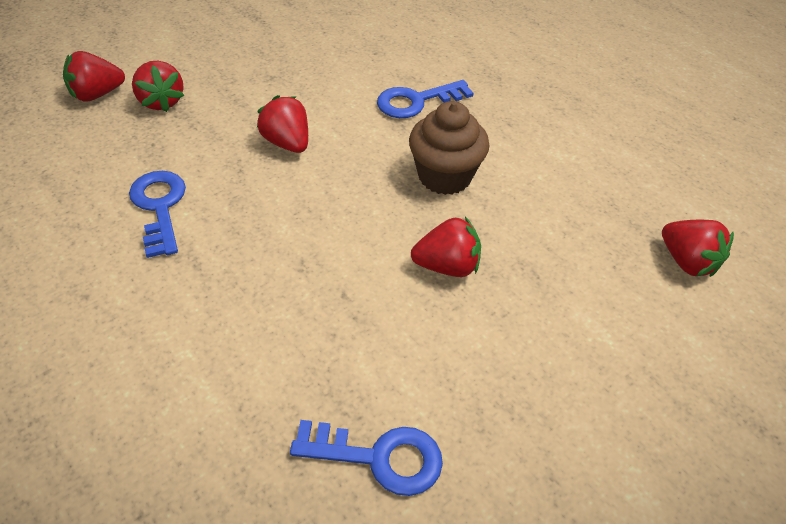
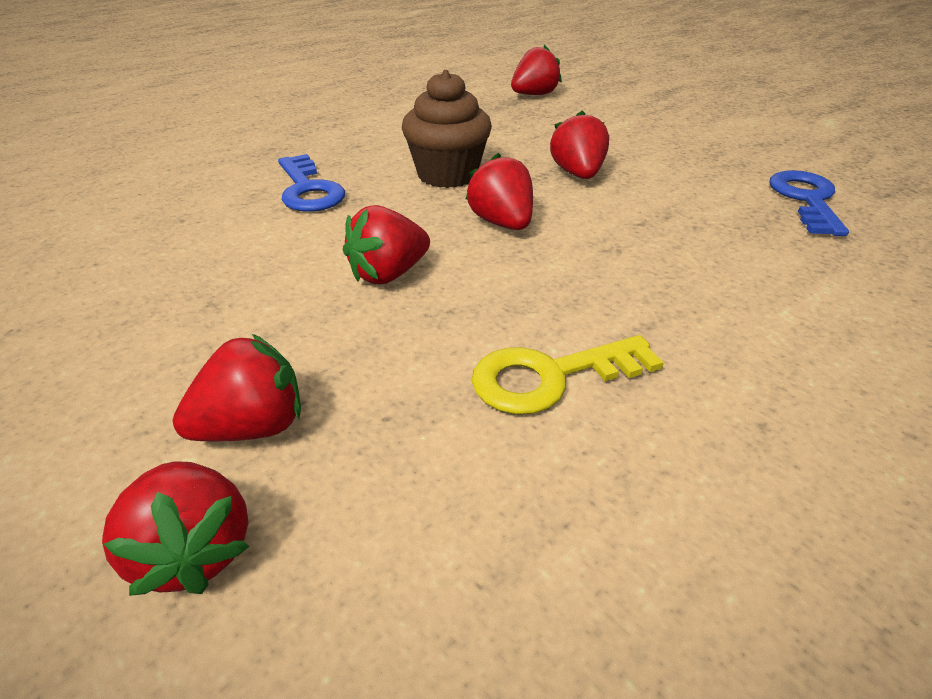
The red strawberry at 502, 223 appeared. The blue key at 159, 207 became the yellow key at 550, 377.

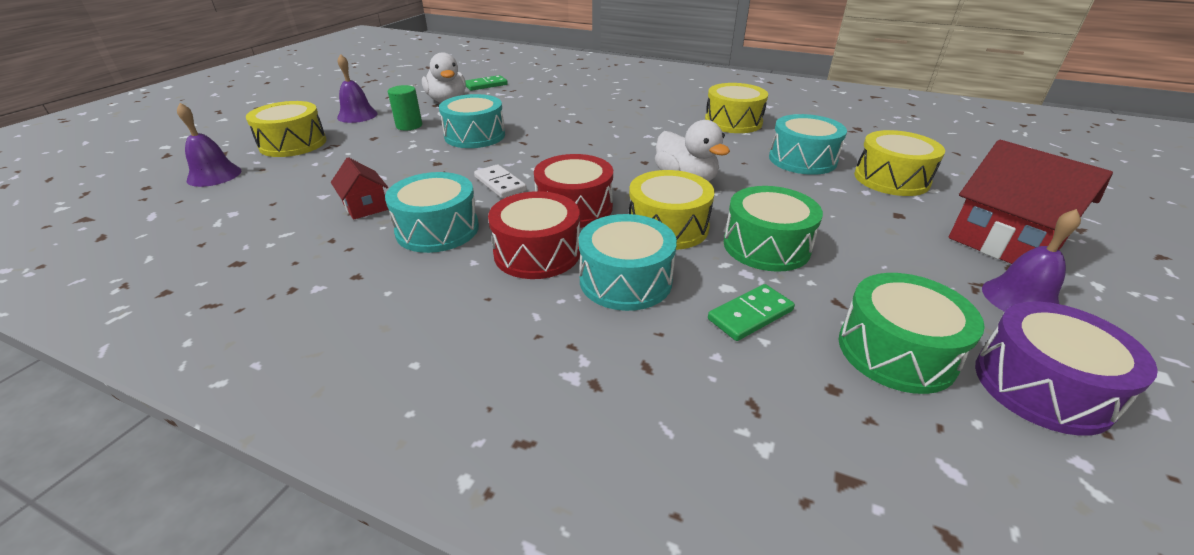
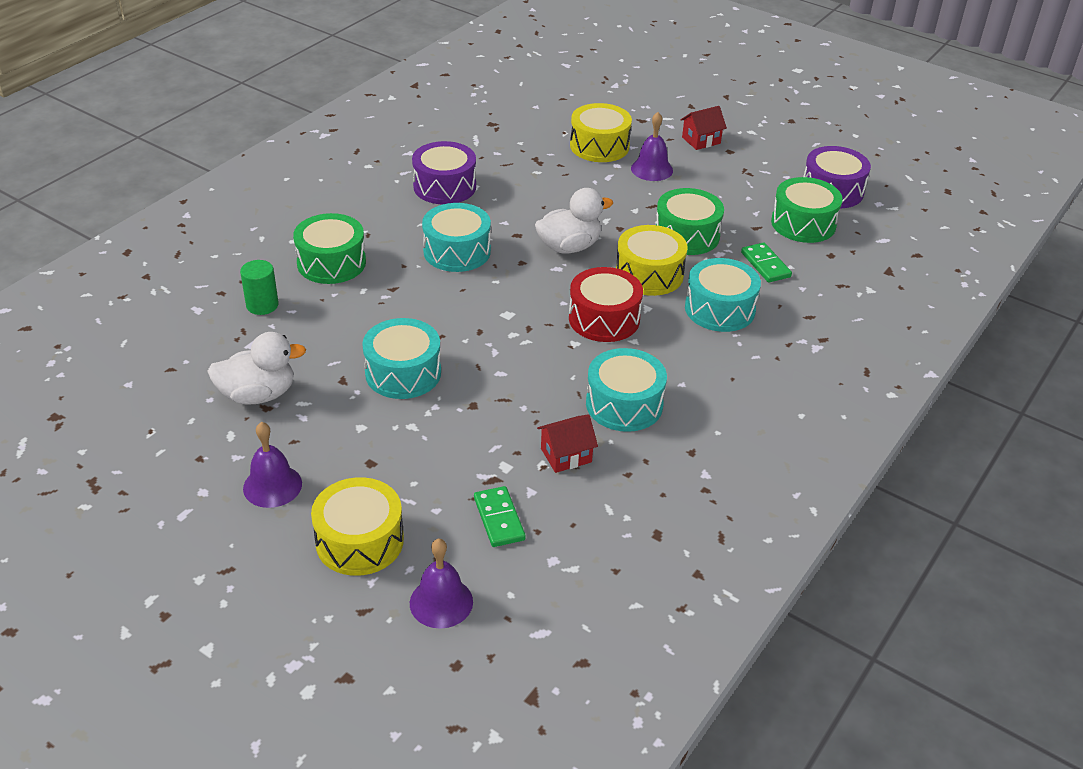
The green cylinder moved from 409, 126 to 262, 305. The green drum at 331, 263 appeared. The yellow drum at 733, 122 became the purple drum at 444, 186. The turquoise drum moved from 802, 159 to 457, 251. The green domino moved from 486, 85 to 499, 519. The purple bell moved from 1020, 299 to 652, 169. The red house at 1004, 242 changed to 0.53 times the size. The white domino at 500, 184 disappeared. The red drum at 537, 253 disappeared.

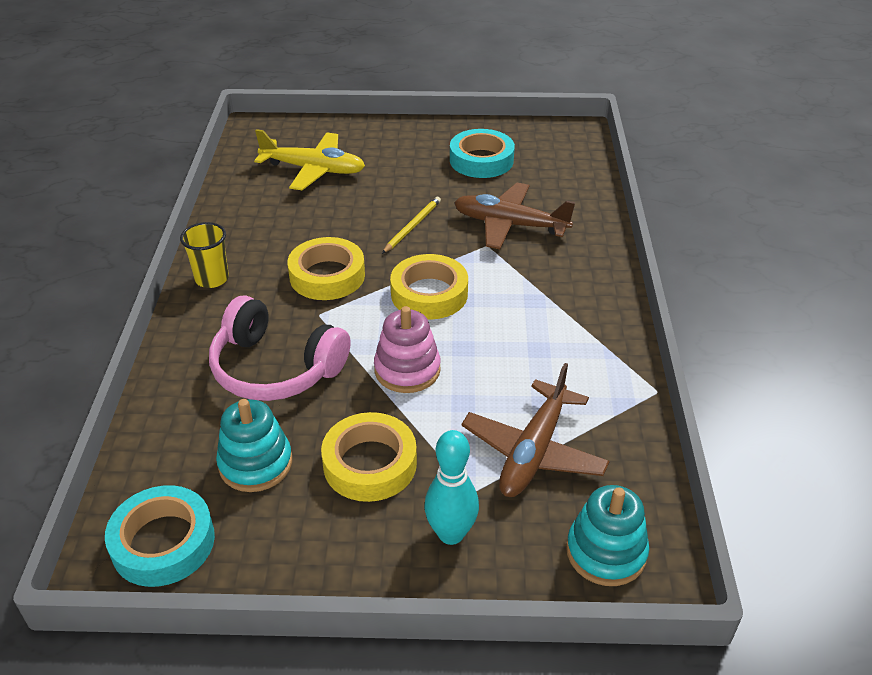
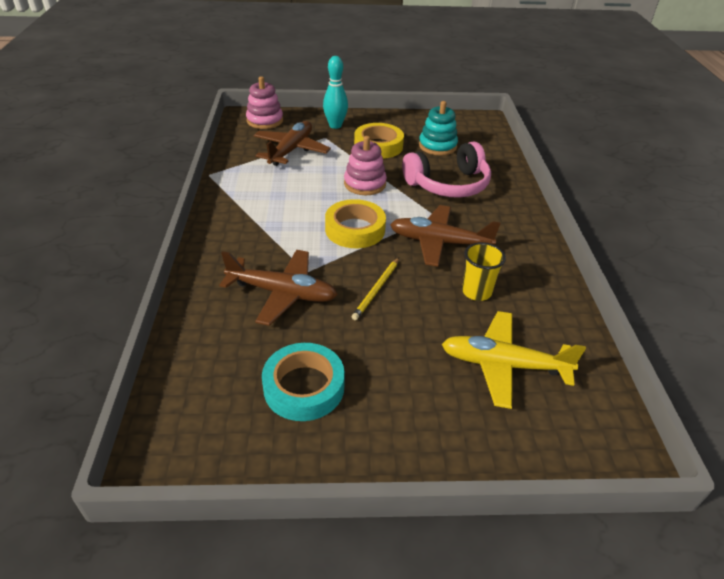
The turquoise stacking toy at 606, 552 became the pink stacking toy at 265, 121. The yellow tape at 327, 276 was replaced by the brown plane at 439, 242. The pink headphones at 276, 368 turned 135 degrees clockwise. The yellow cup moved from 212, 279 to 476, 292. The turquoise tape at 163, 542 disappeared.

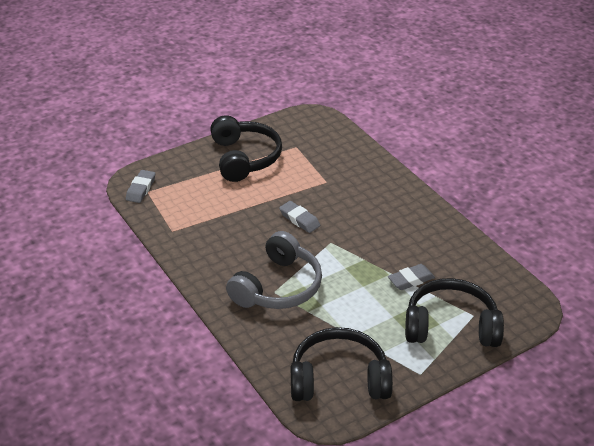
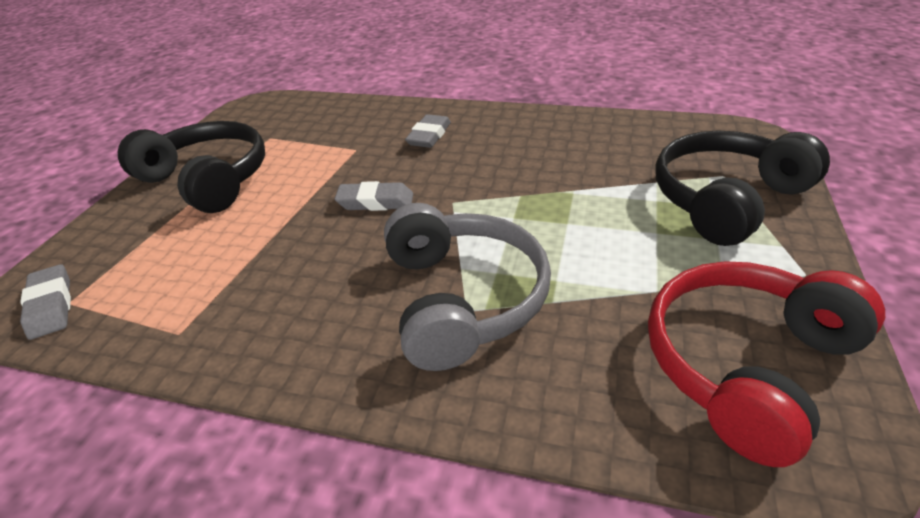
The grey eraser moved from 411, 280 to 429, 136. The black headphones at 339, 378 became the red headphones at 746, 365.

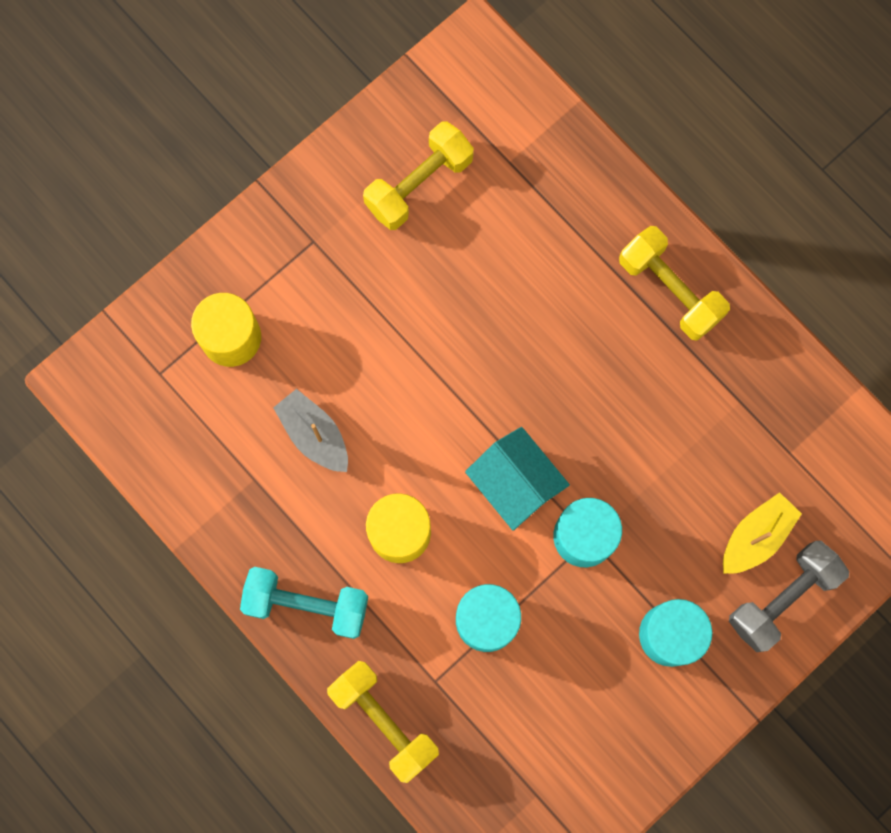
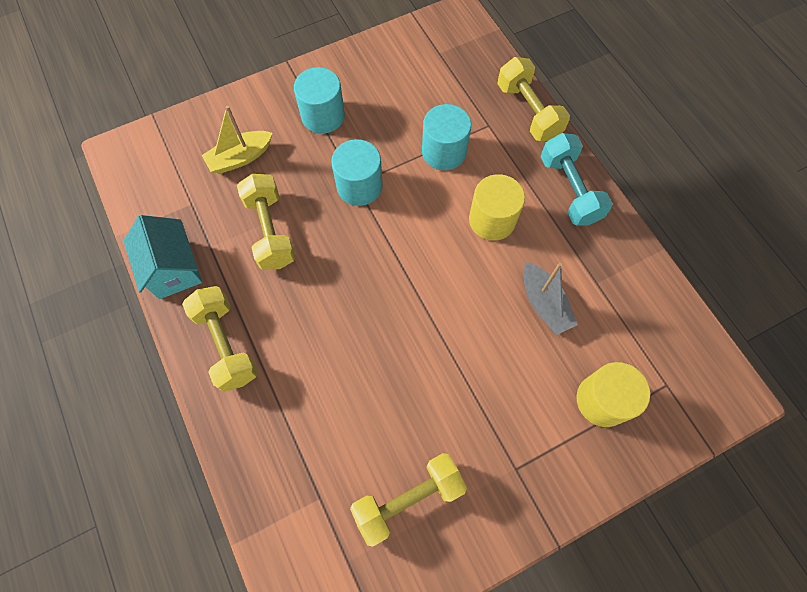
The turquoise house moved from 515, 484 to 174, 269. The yellow dumbbell at 270, 231 appeared. The turquoise dumbbell at 307, 604 turned 45 degrees clockwise. The grey dumbbell at 782, 598 disappeared.

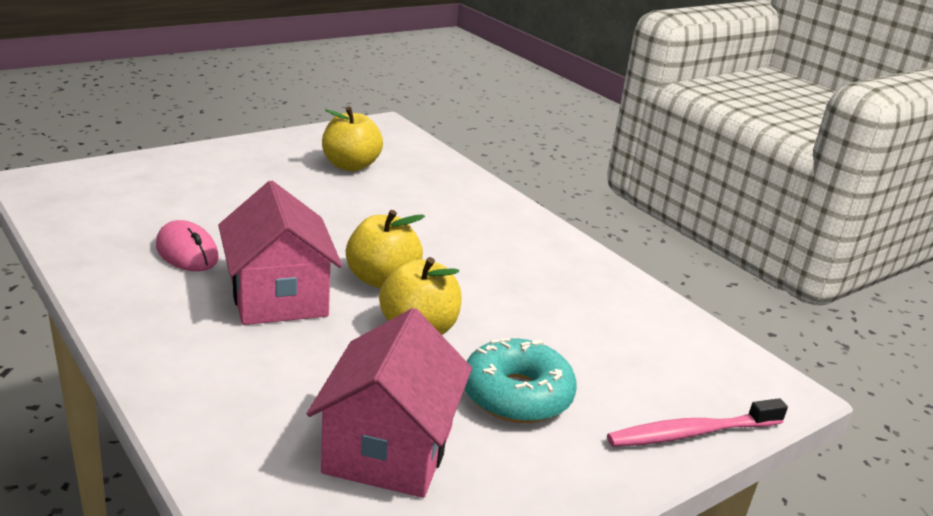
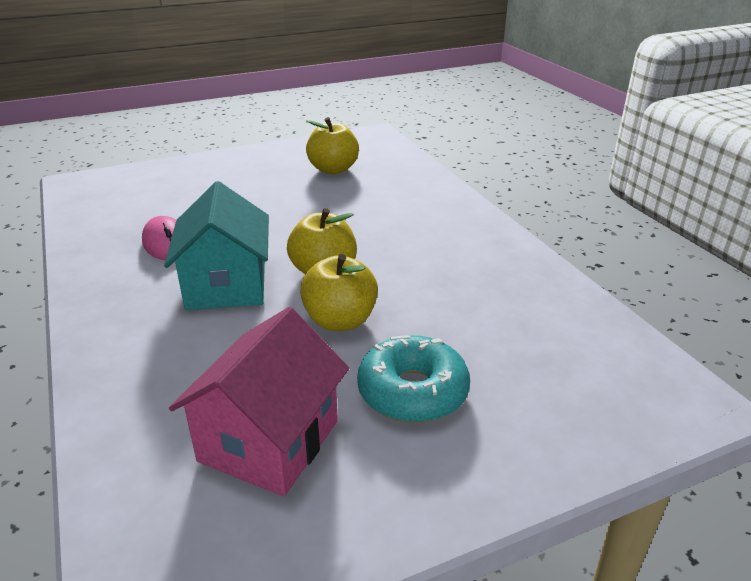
The pink house at 278, 297 became the turquoise house at 226, 285. The pink toothbrush at 691, 433 disappeared.

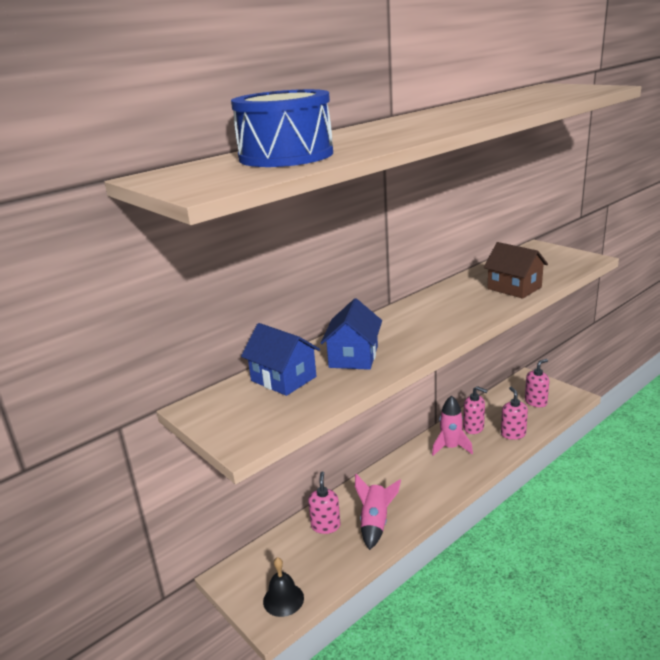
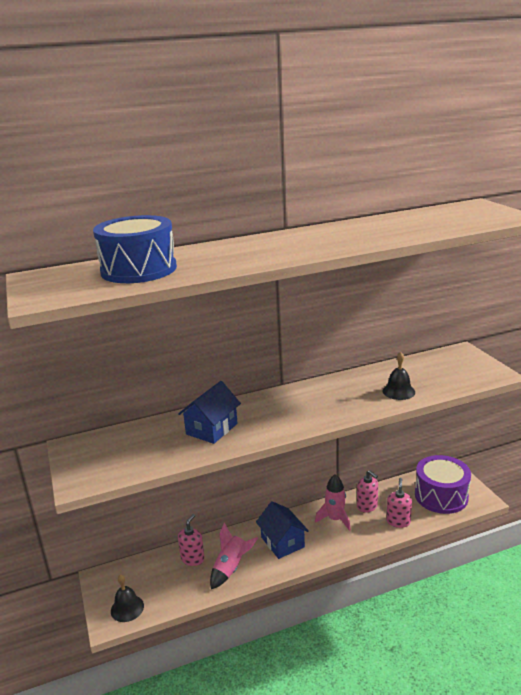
The blue house moved from 283, 379 to 282, 542. The brown house at 514, 288 was replaced by the black bell at 398, 391. The pink soap dispenser at 536, 402 was replaced by the purple drum at 441, 496.

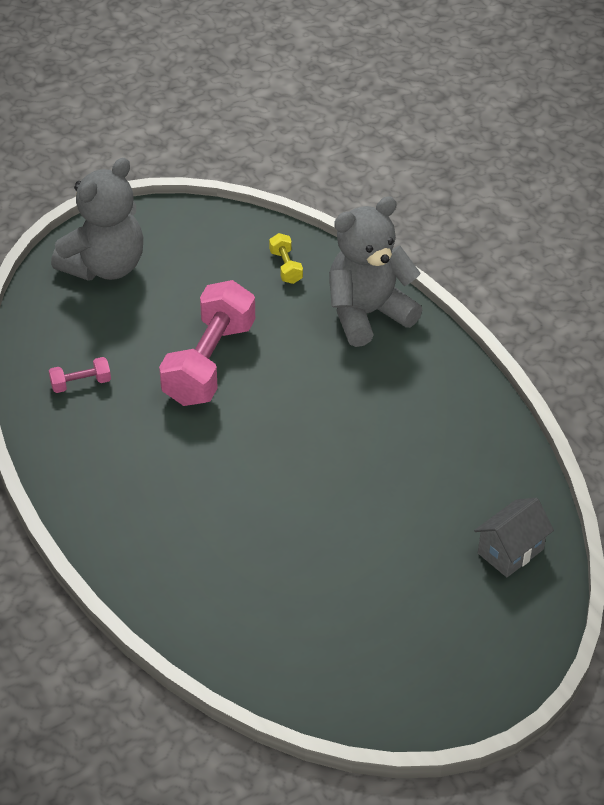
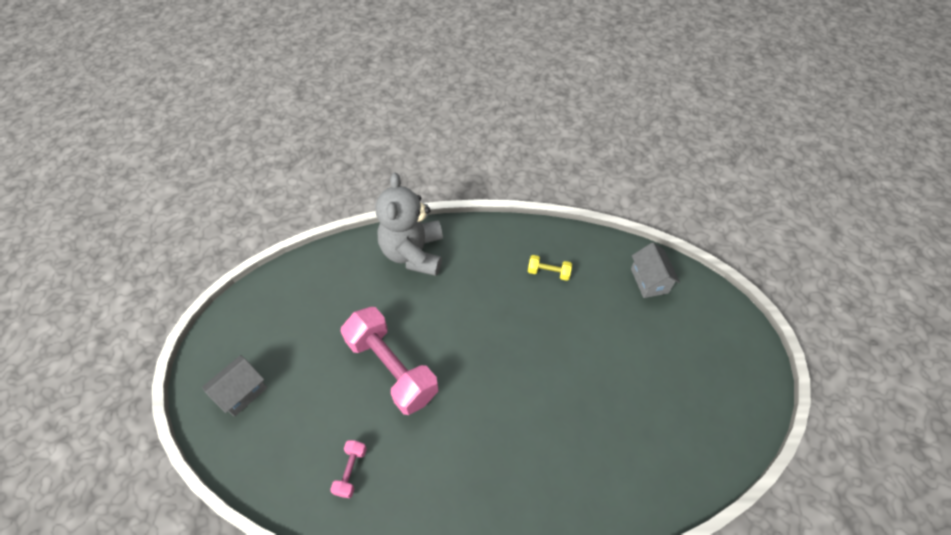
The grey teddy bear at 105, 266 was replaced by the grey house at 242, 392. The yellow dumbbell moved from 286, 267 to 548, 272.

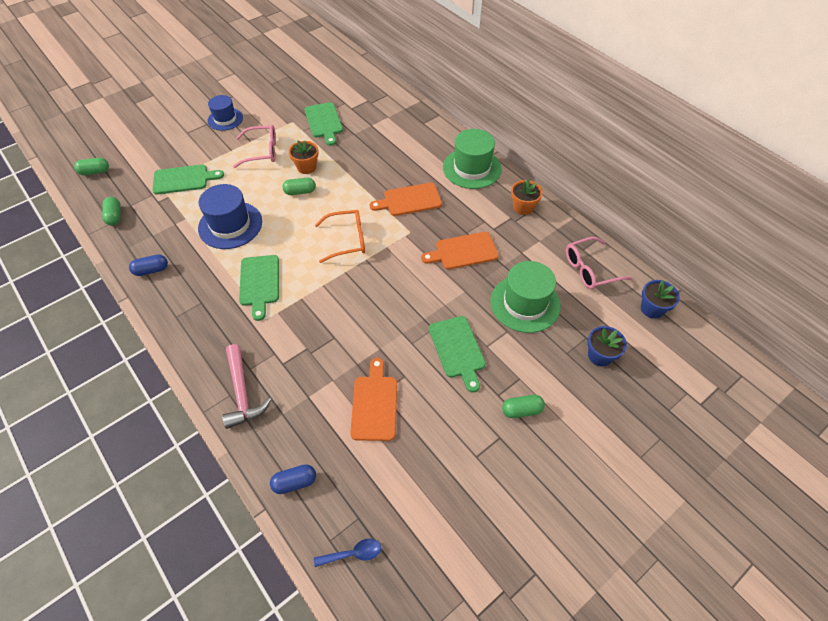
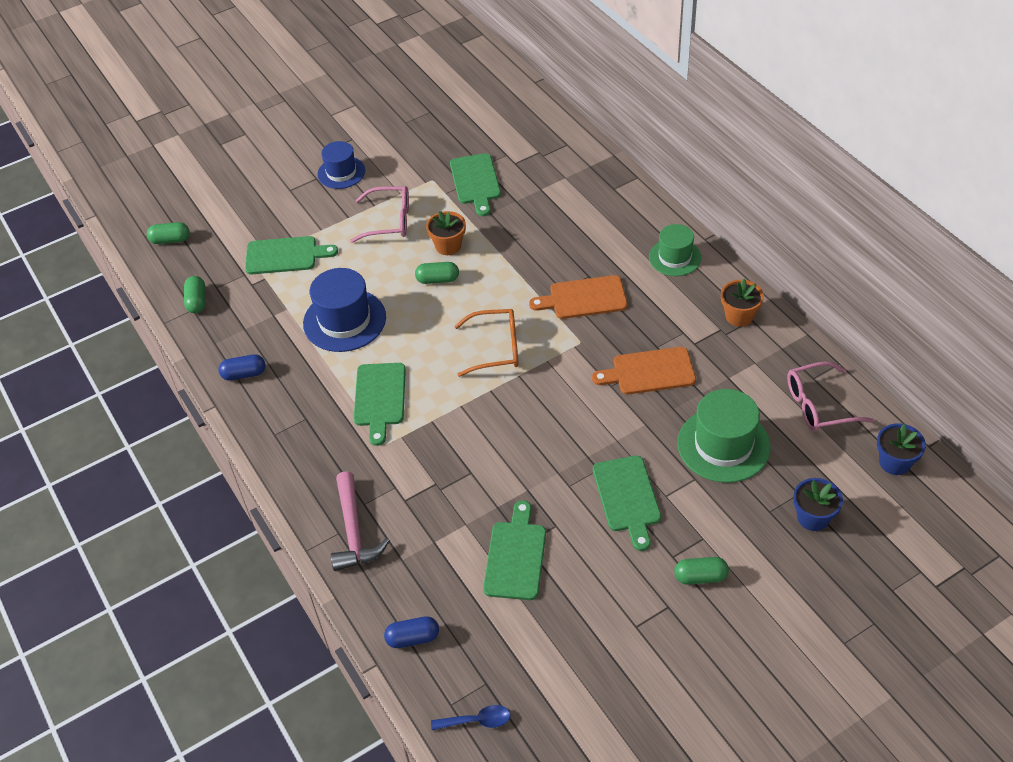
The orange cutting board at 374, 404 became the green cutting board at 515, 556. The green hat at 472, 168 changed to 0.64 times the size.

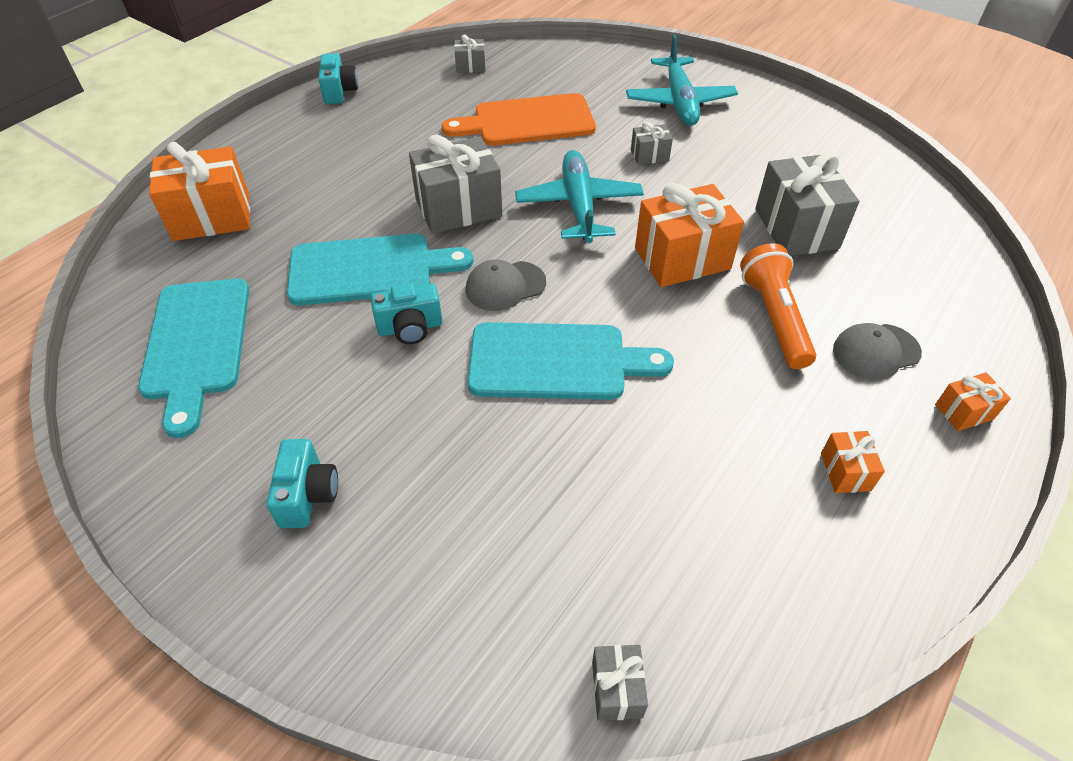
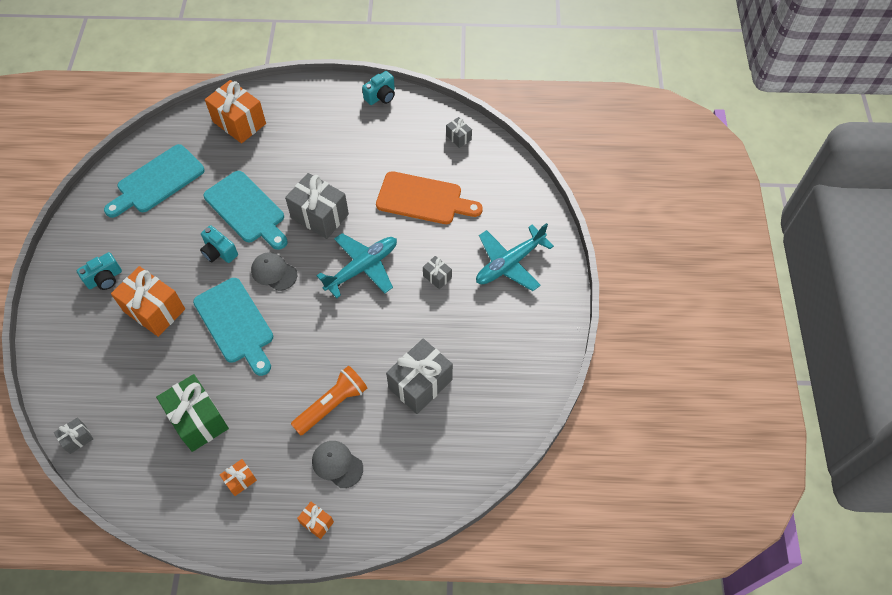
The orange gift moved from 682, 258 to 154, 310. The green gift at 198, 420 appeared. The orange cutting board at 527, 121 turned 150 degrees clockwise.

